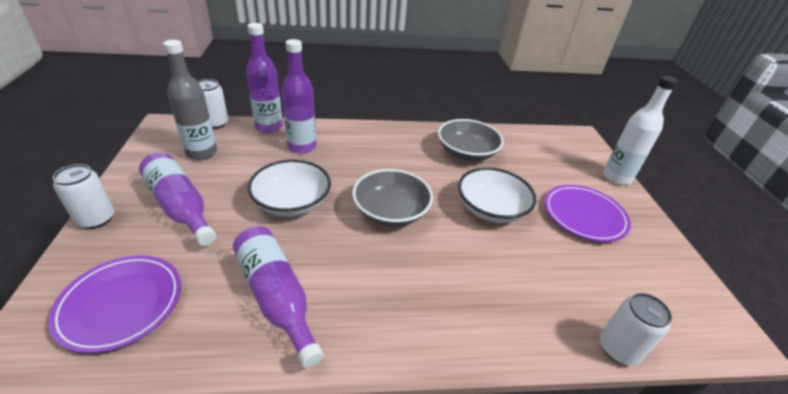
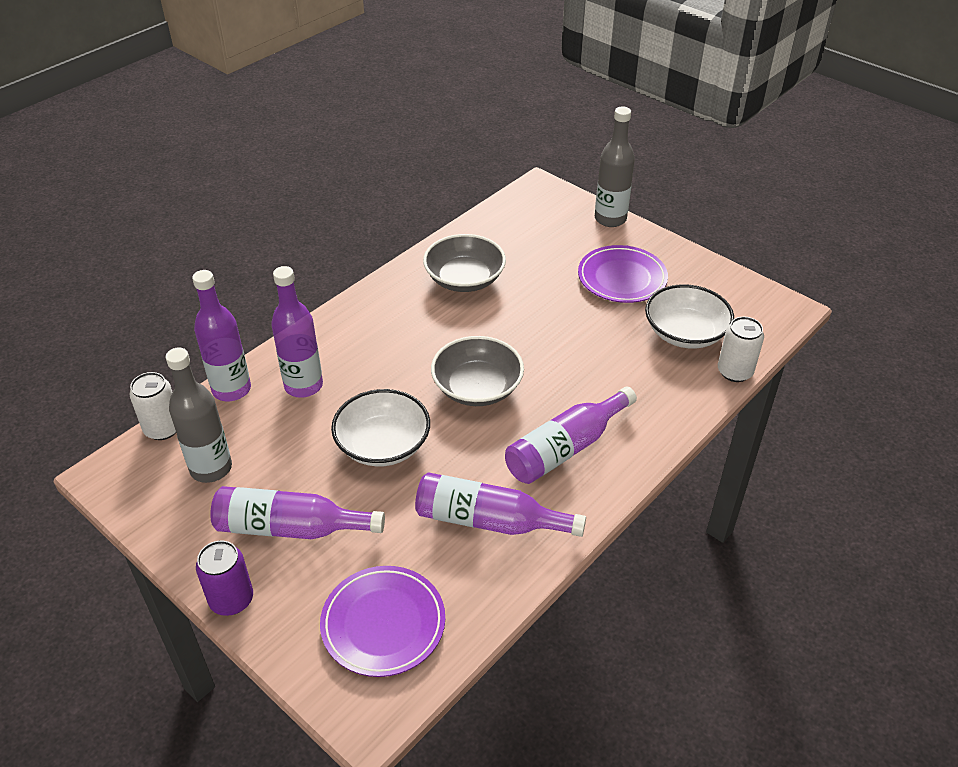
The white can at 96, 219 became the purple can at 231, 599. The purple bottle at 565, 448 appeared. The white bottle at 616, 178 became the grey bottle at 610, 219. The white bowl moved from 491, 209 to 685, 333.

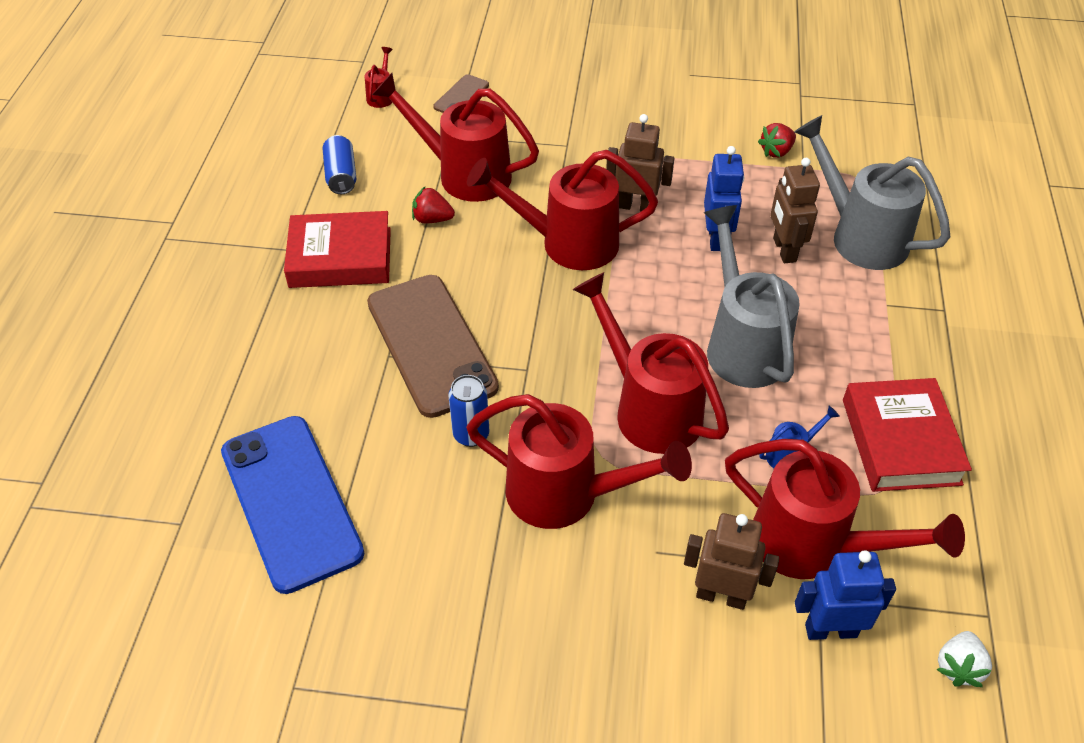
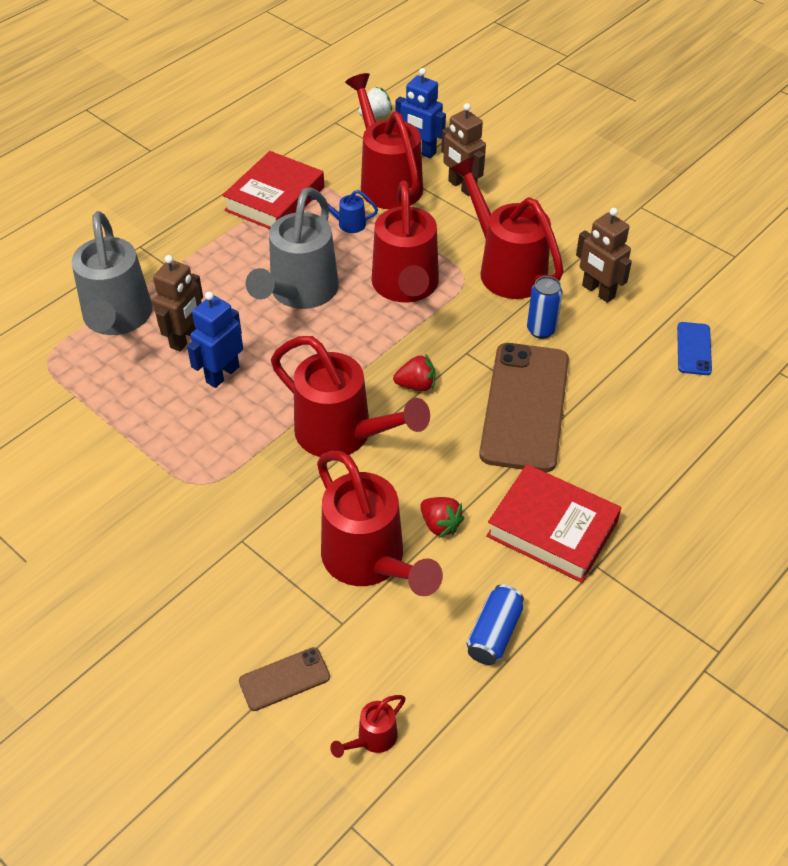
The red strawberry moved from 776, 151 to 416, 385. The brown robot moved from 636, 206 to 598, 291. The blue phone at 291, 502 changed to 0.45 times the size.

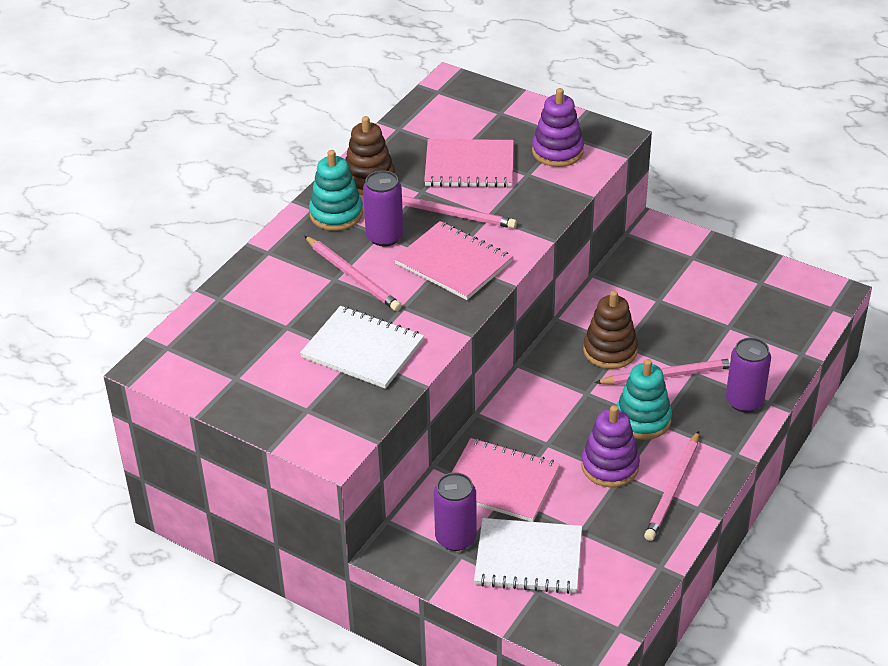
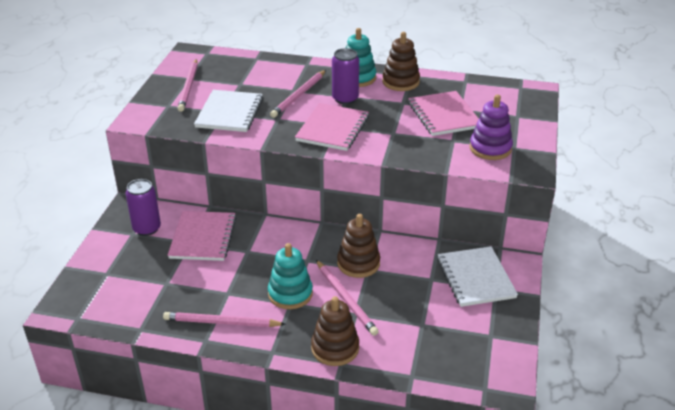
The pink pencil moved from 451, 214 to 189, 87. The purple can at 744, 401 was replaced by the brown stacking toy at 335, 348. The white notebook moved from 528, 558 to 476, 278. The purple stacking toy at 610, 466 disappeared.

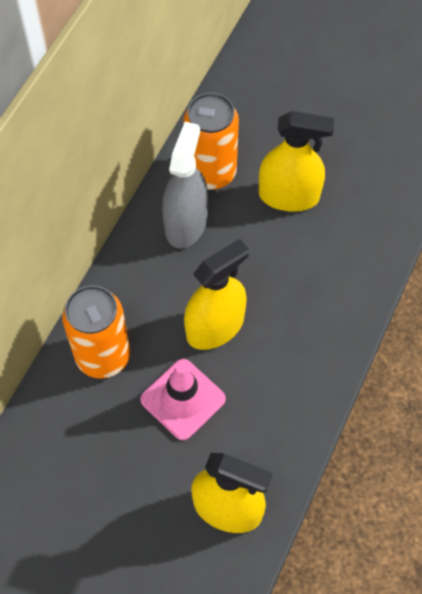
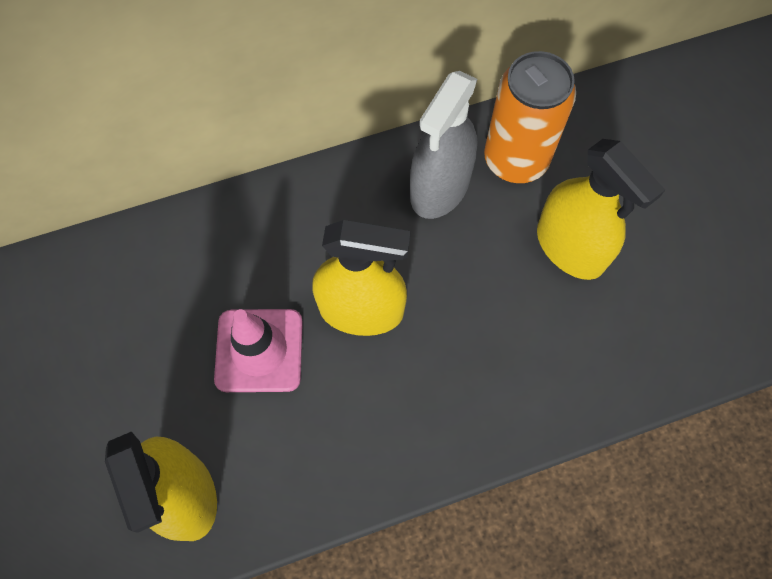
The grey spray bottle at 186, 223 turned 150 degrees clockwise. The orange can at 103, 355 disappeared.

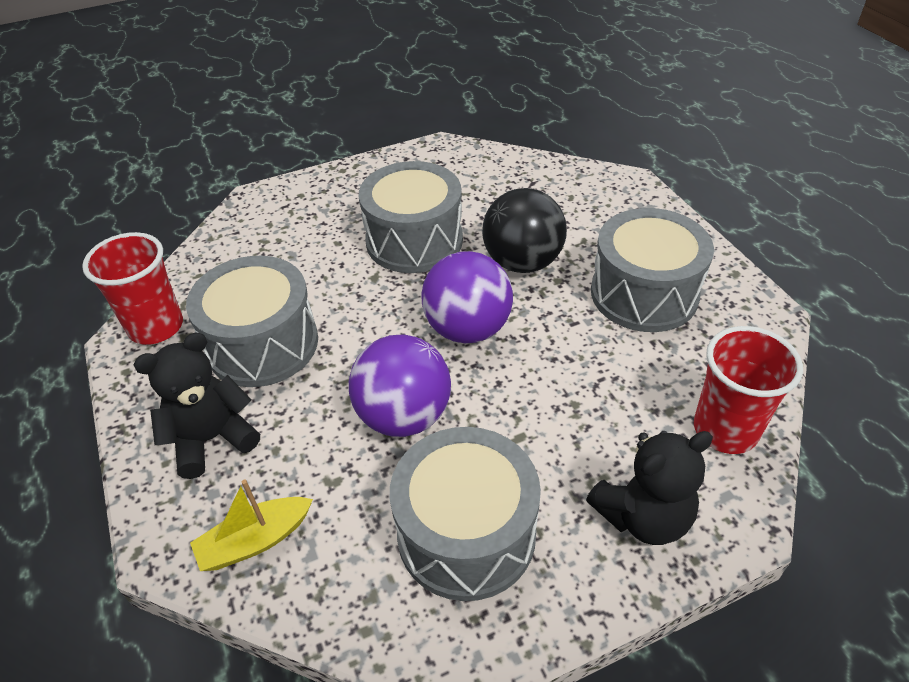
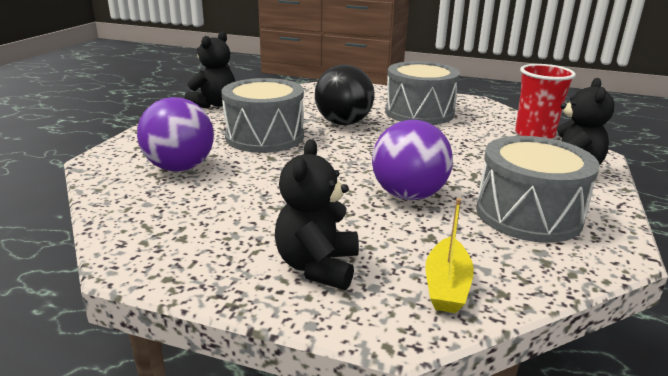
The purple ball moved from 467, 329 to 180, 167. The black teddy bear at 214, 104 appeared. The red cup at 156, 327 disappeared. The grey drum at 262, 344 disappeared.

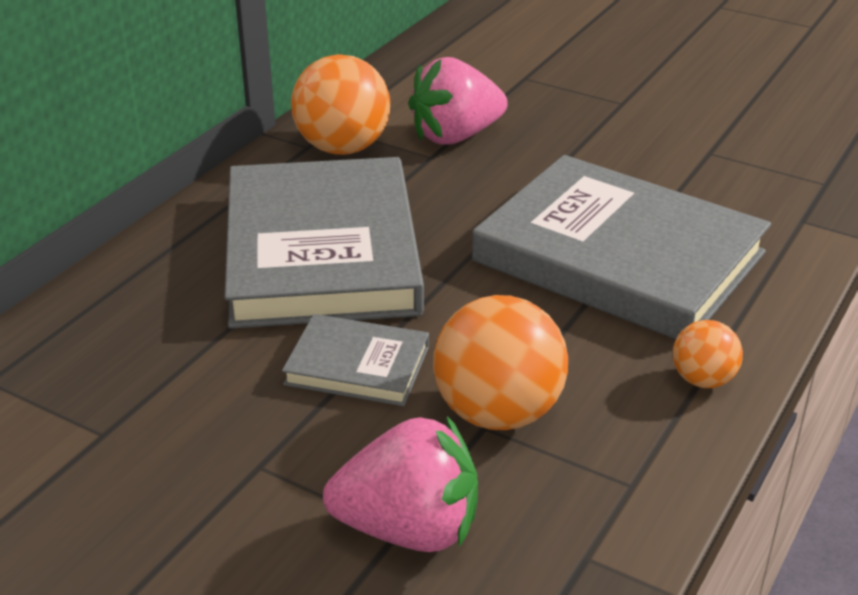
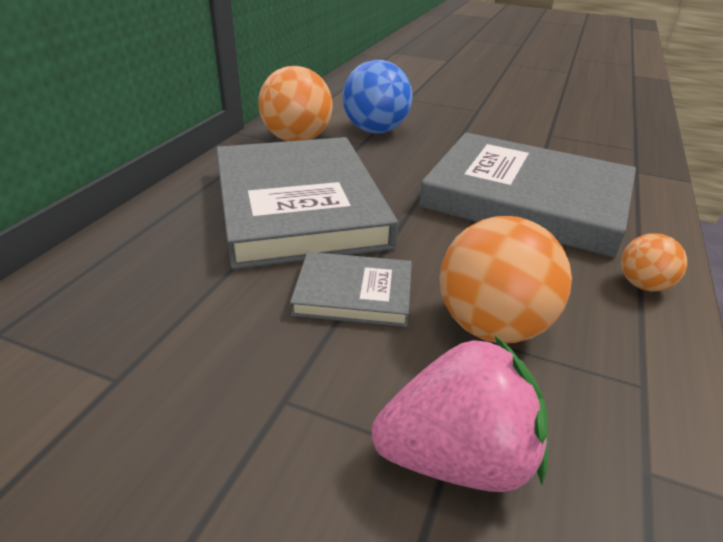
The pink strawberry at 455, 136 was replaced by the blue ball at 375, 130.

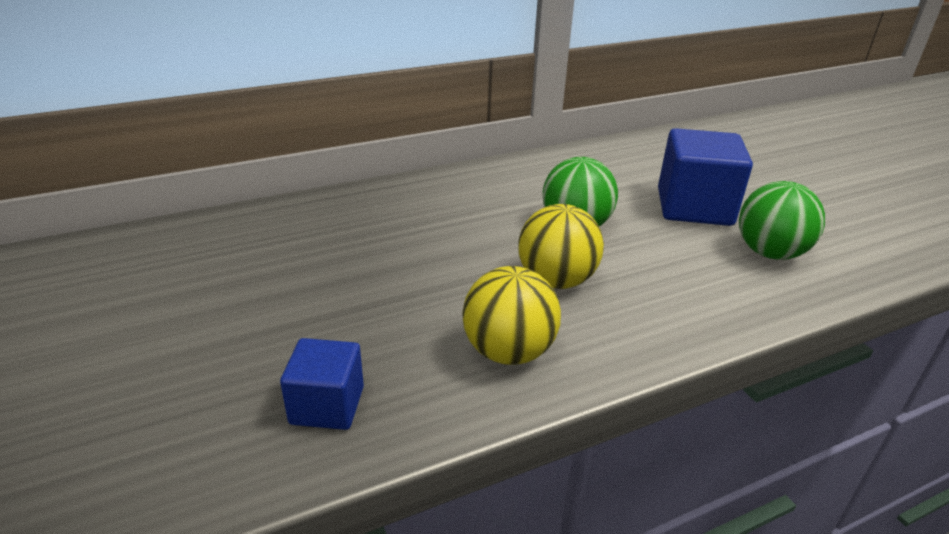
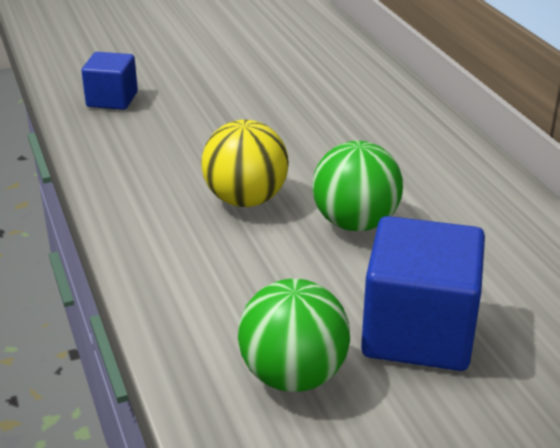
The yellow ball at 508, 351 disappeared.

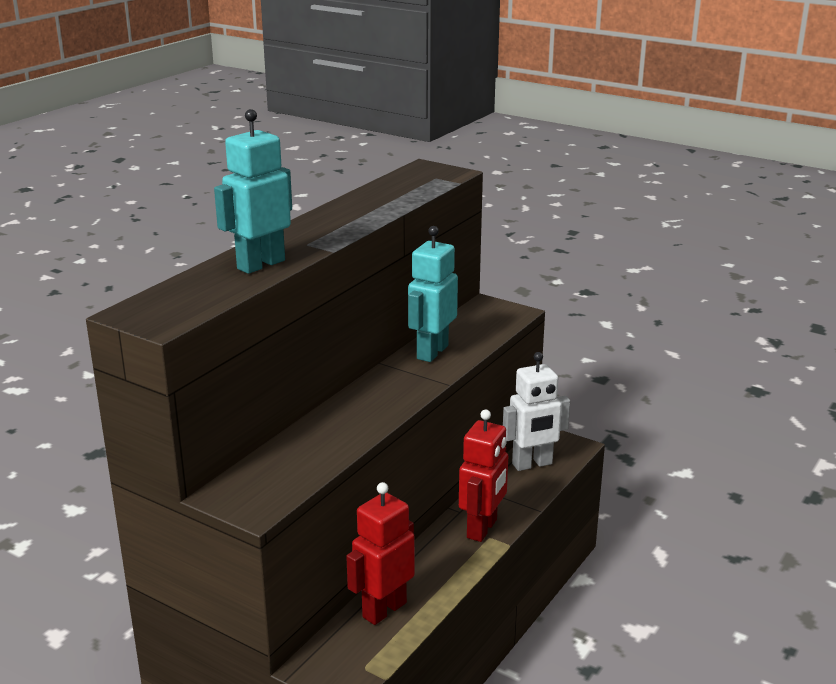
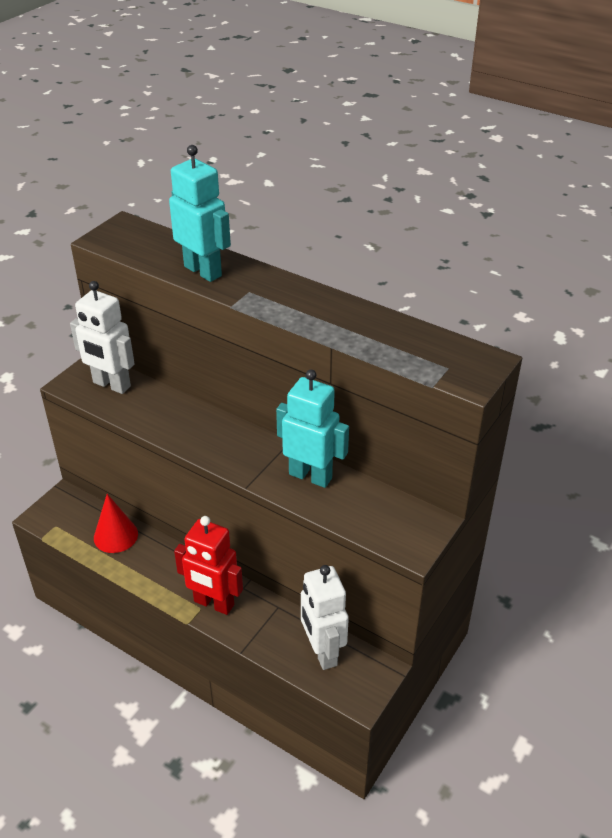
The white robot at 111, 385 appeared. The red robot at 384, 609 was replaced by the red cone at 115, 535.

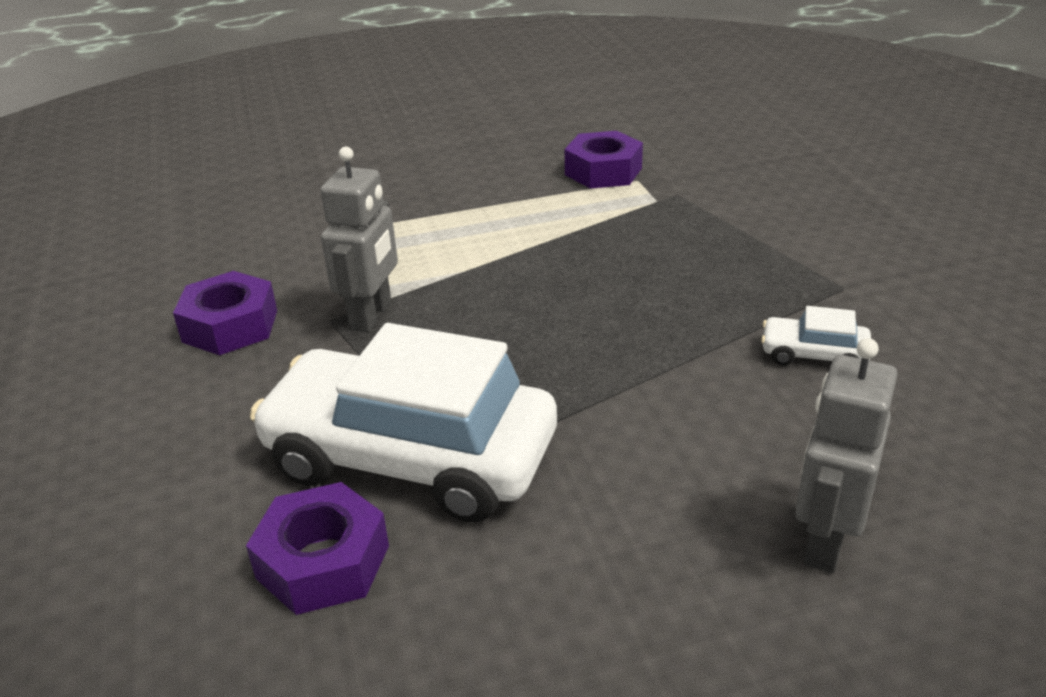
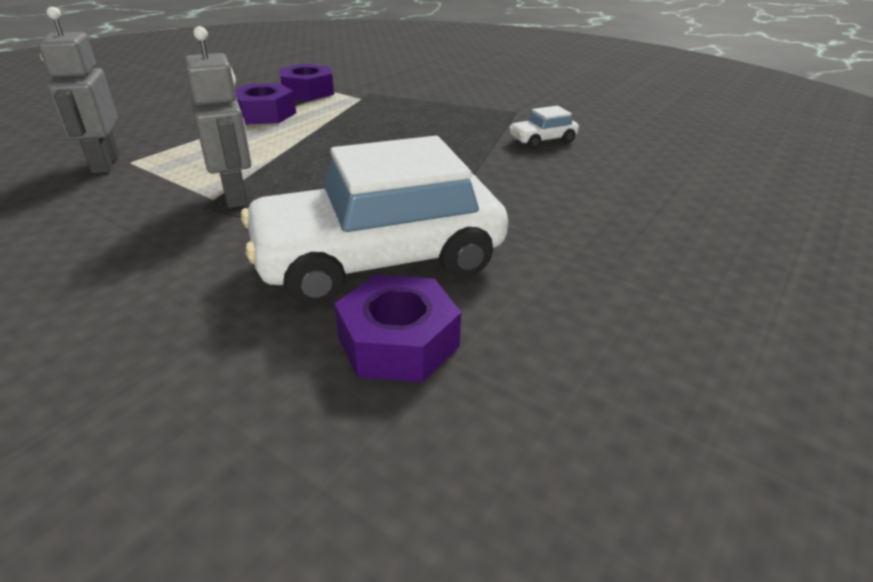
The grey robot moved from 825, 541 to 105, 163. The purple nut moved from 230, 326 to 264, 114.

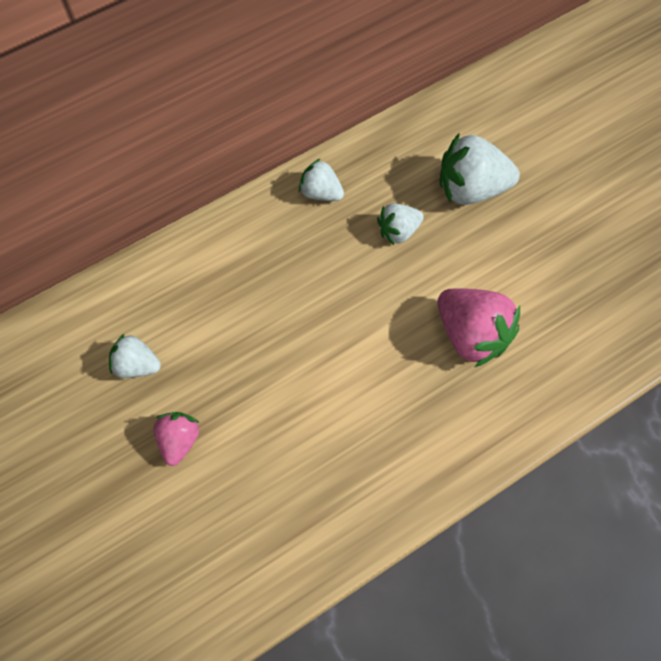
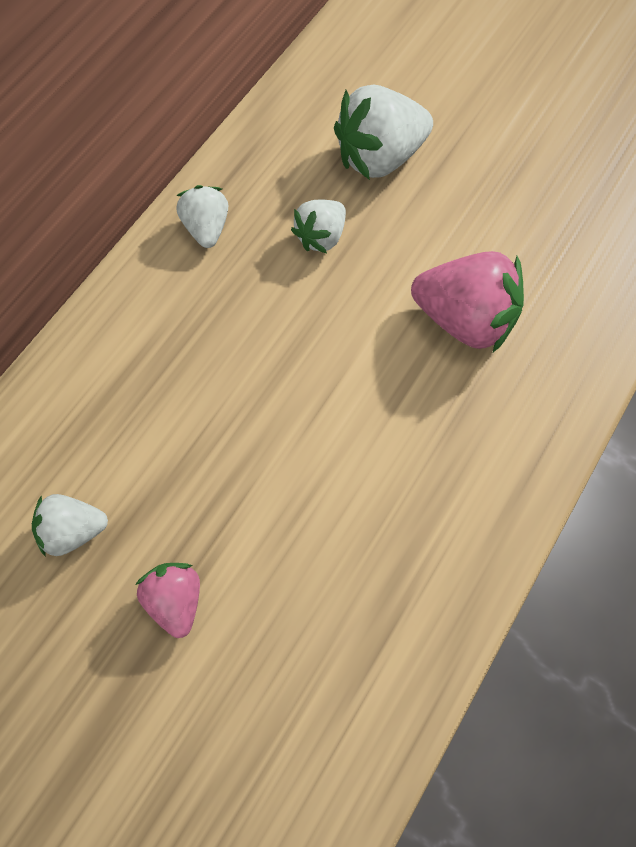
The white strawberry at 321, 192 turned 75 degrees clockwise.

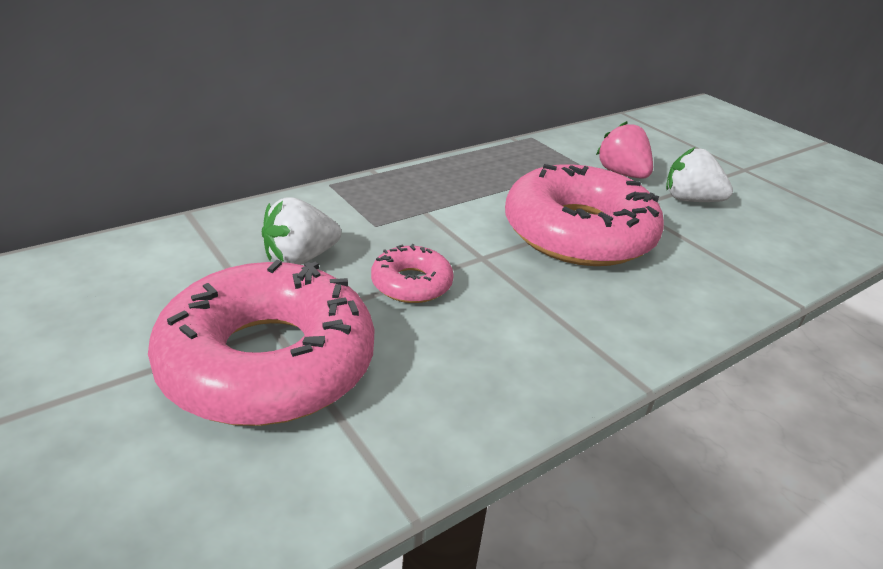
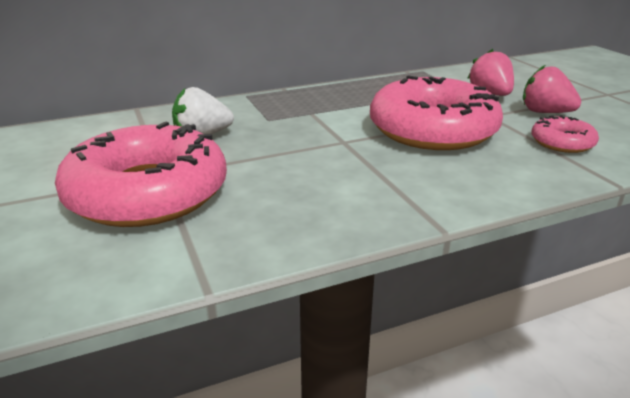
The white strawberry at 690, 200 became the pink strawberry at 545, 112. The pink donut moved from 411, 283 to 562, 142.

